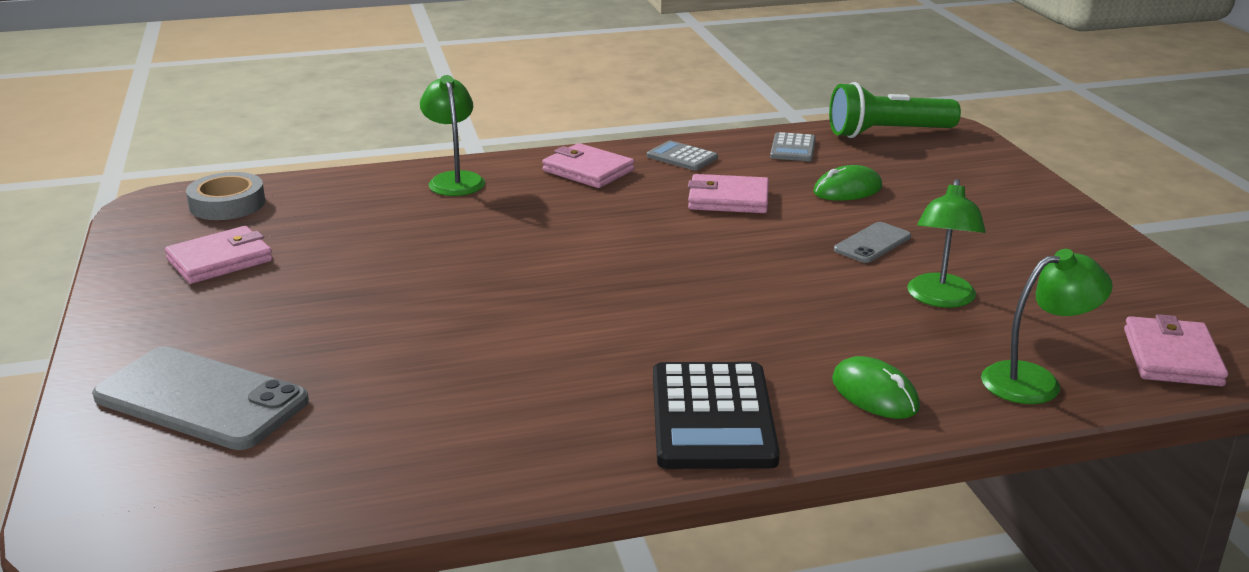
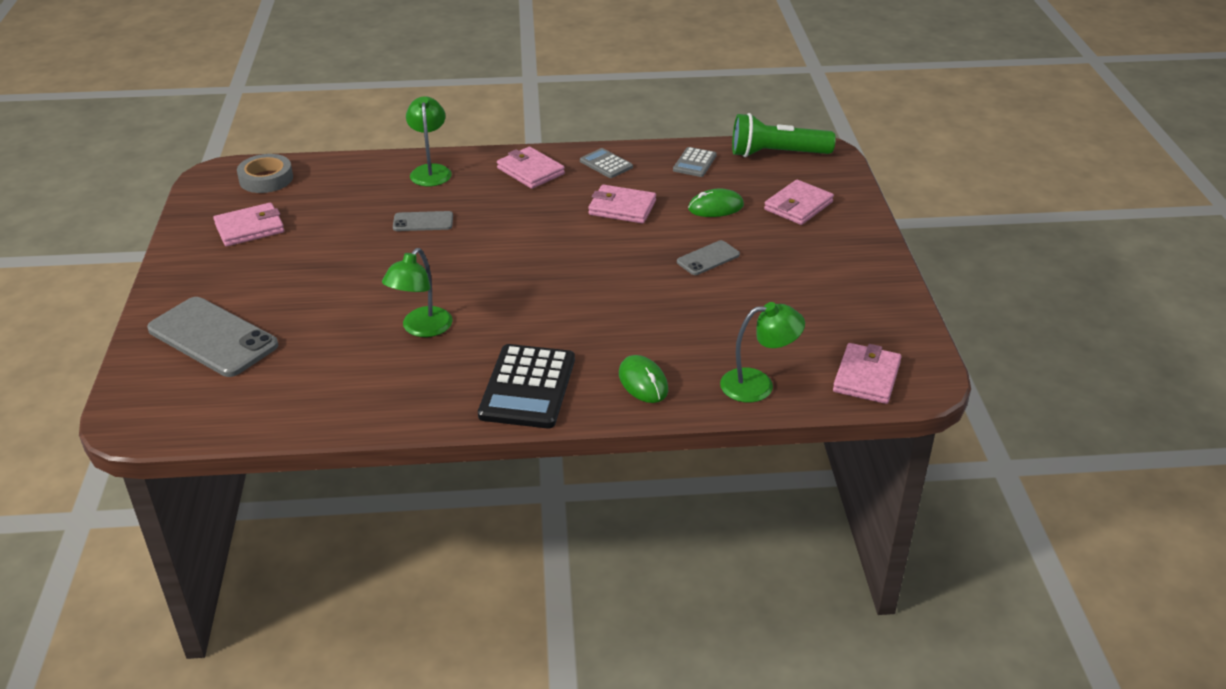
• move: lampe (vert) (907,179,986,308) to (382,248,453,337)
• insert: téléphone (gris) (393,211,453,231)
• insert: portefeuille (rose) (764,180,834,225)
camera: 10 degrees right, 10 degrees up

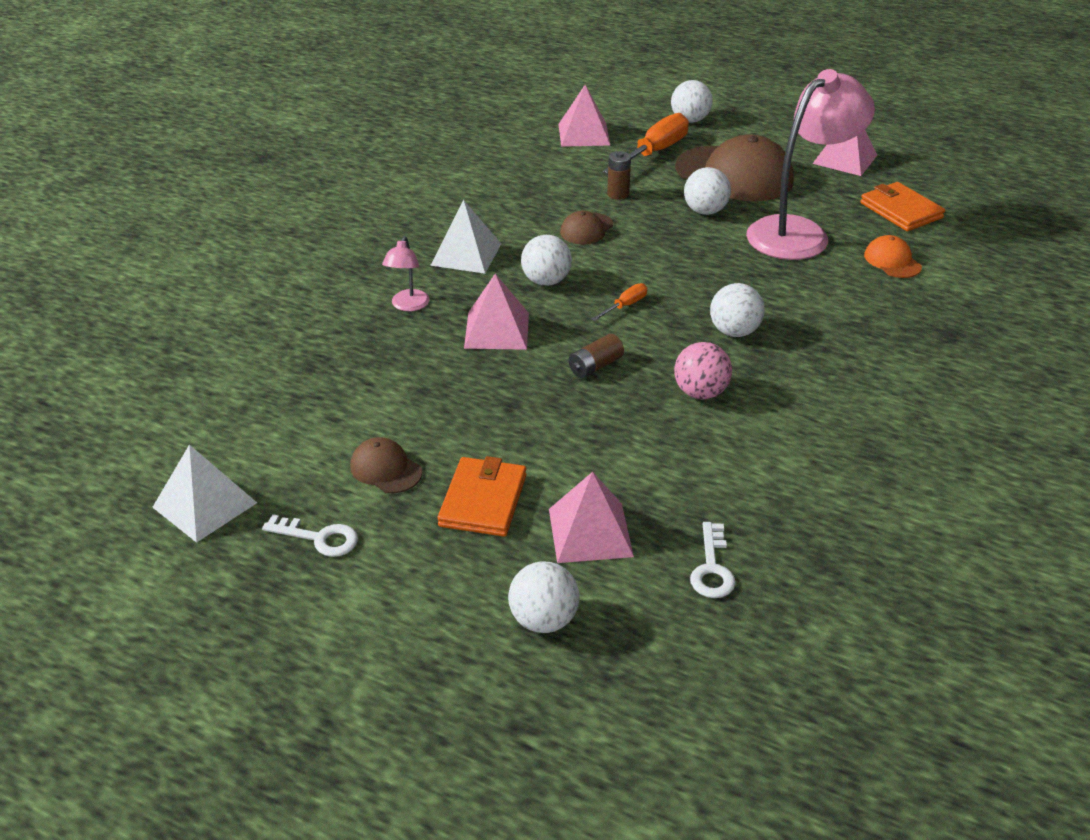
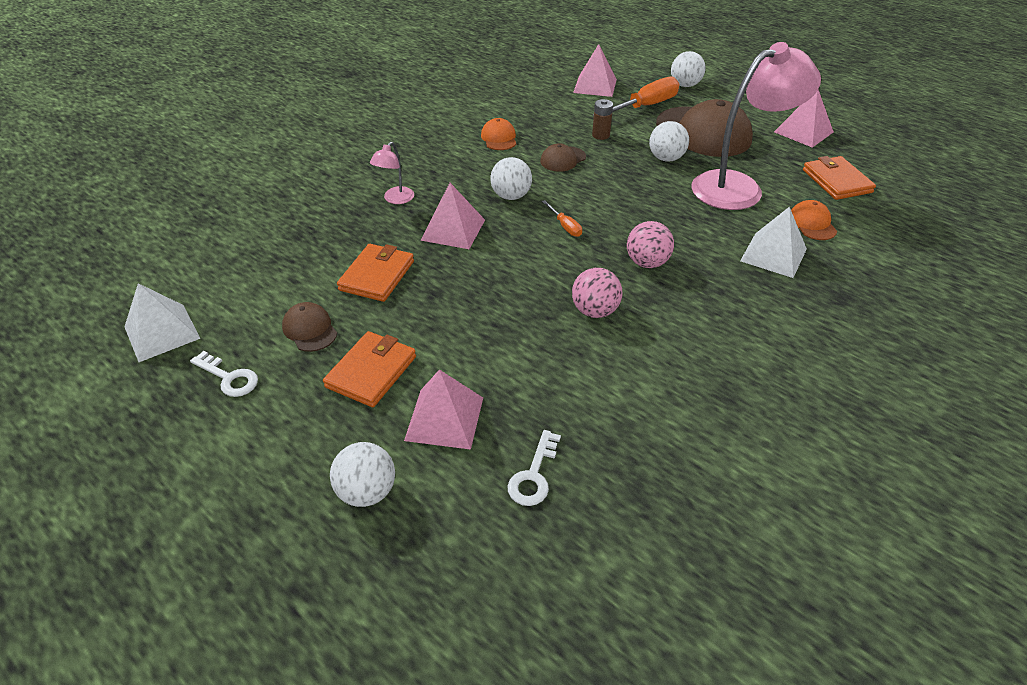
• move: pyramide (blanc) (430,200,501,274) to (740,207,807,278)
• delete: pile (marron) (569,334,624,378)
• rotate: tournevis (orange) (591,283,647,321) = (542,200,582,237) 90 degrees clockwise
• recolor: balle (blanc) (710,283,765,337) to balle (rose) (627,221,674,268)
• insert: portefeuille (orange) (337,244,414,302)
• insert: casquette (orange) (481,118,516,150)
camera: 15 degrees right, 5 degrees up

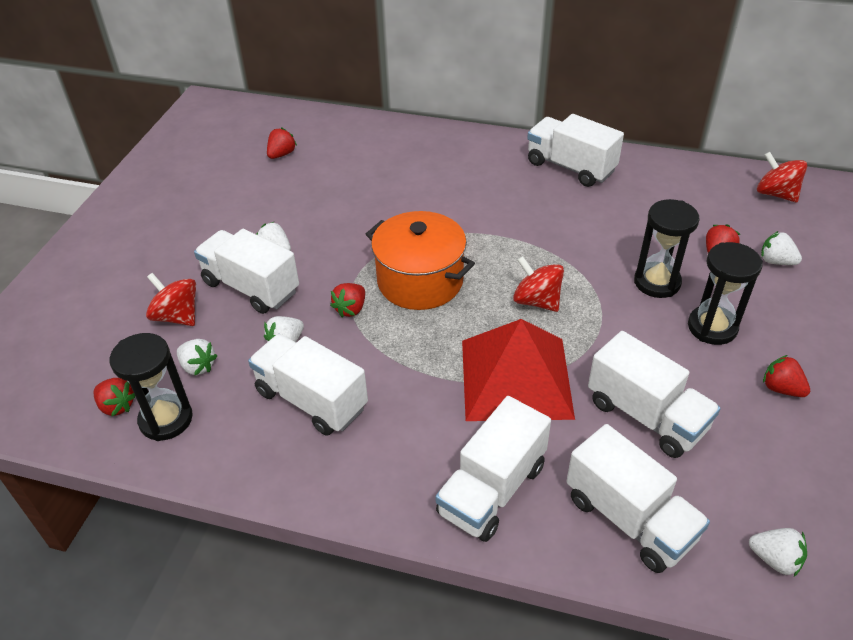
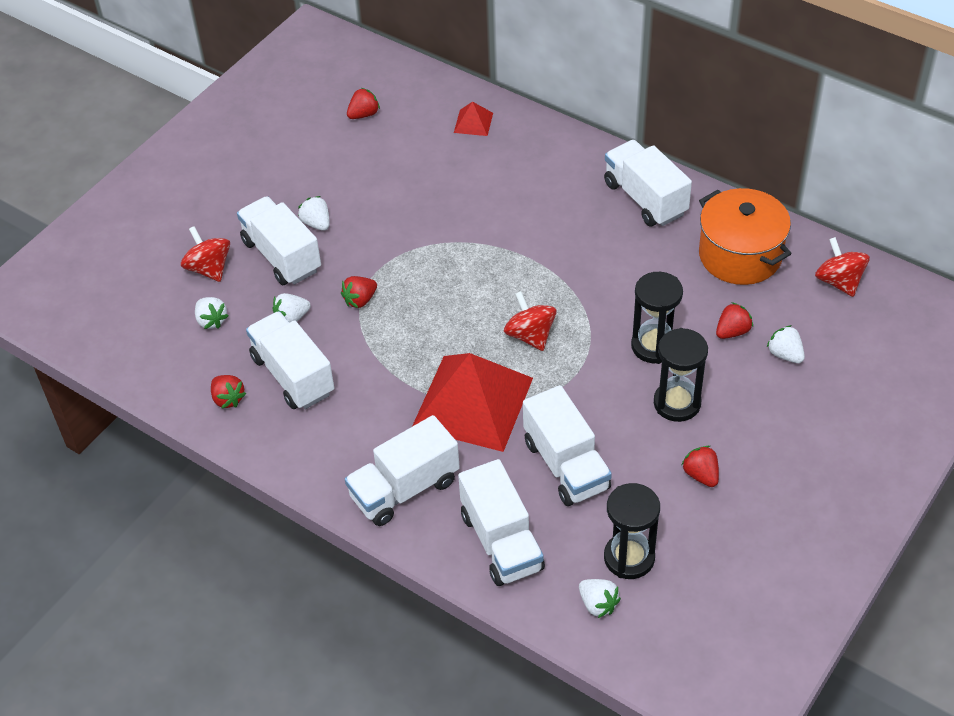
• move: fraise (rouge) (94,378,136,416) to (211,375,246,409)
• move: sablier (noir) (110,333,193,441) to (604,483,660,579)
• move: marmite (orange) (366,211,475,310) to (699,188,792,285)
• insert: pyramide (rouge) (454,102,493,136)
camera: 20 degrees right, 5 degrees up

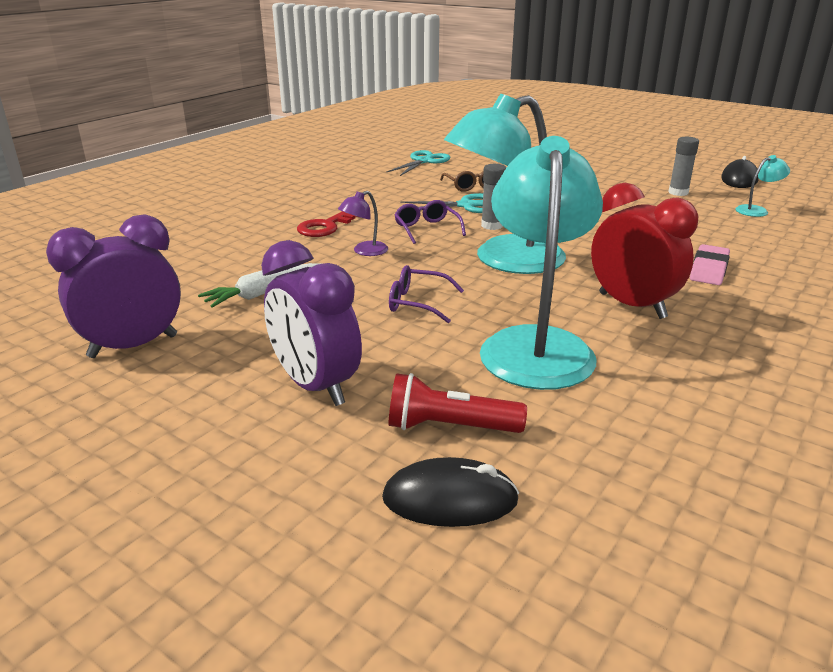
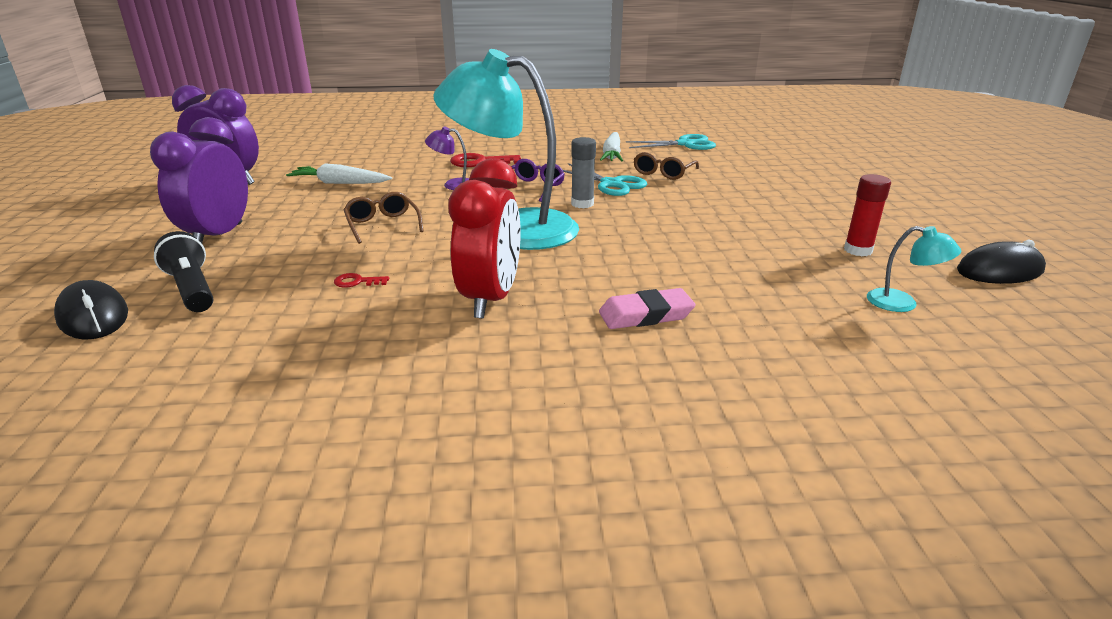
• recolor: lunettes (violet) (389,265,464,323) to lunettes (marron) (343,192,424,244)
• recolor: lampe de poche (rouge) (389,373,527,433) to lampe de poche (noir) (154,231,213,312)
• replace: lampe (turquoise) (480,136,603,390) to clé (rouge) (334,273,389,288)
• recolor: bâton de colle (gris) (668,137,699,196) to bâton de colle (rouge) (844,174,891,256)
• insert: carotte (blanc) (600,132,623,161)
camera: 50 degrees right, 0 degrees up

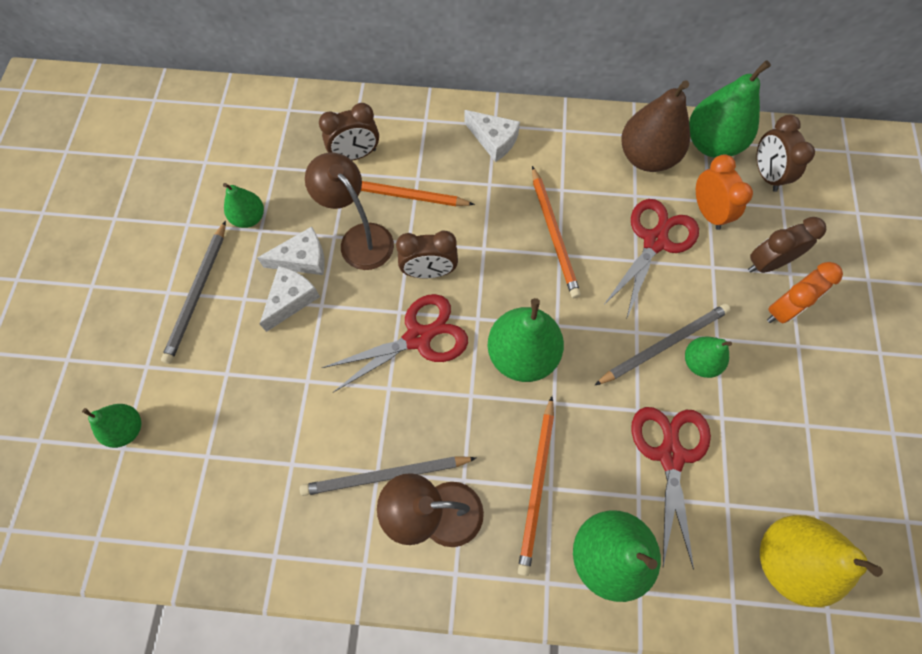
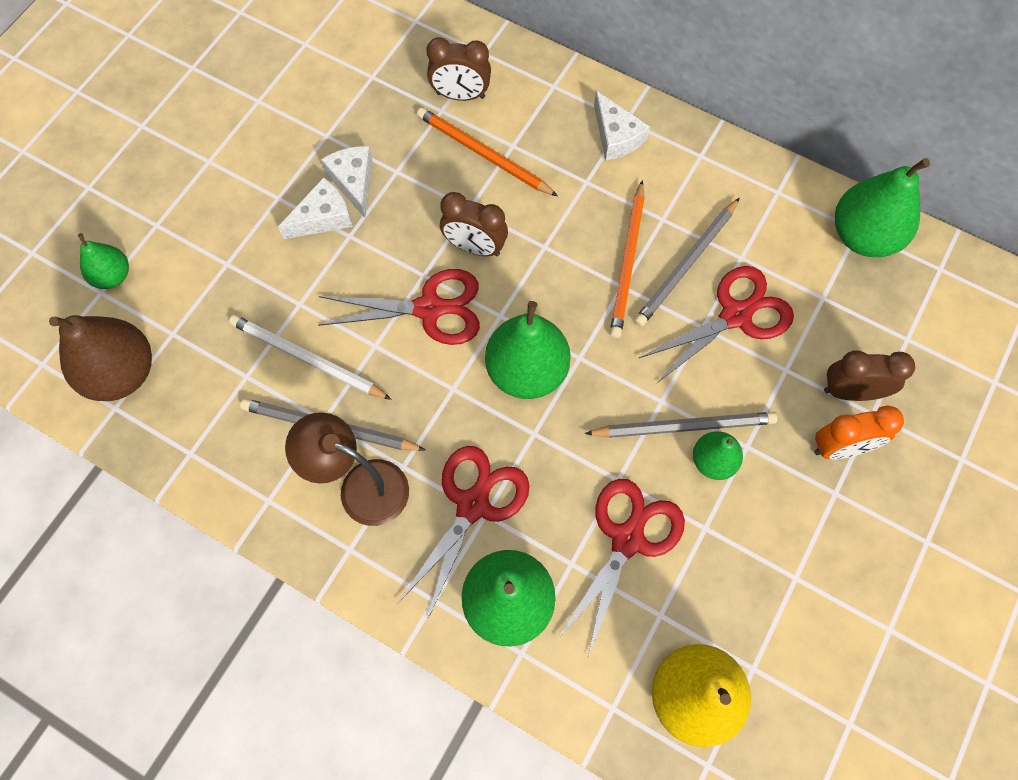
• move: crayon (gris) (161,221,226,364) to (634,198,739,327)
• delete: poire (vert) (223,183,264,228)
• rotate: fromage (blanc) (257,227,325,275) = (321,146,373,218) 120 degrees counterclockwise
• delete: lampe (marron) (305,153,394,270)
• replace: crayon (orange) (518,396,554,576) to ciseaux (rouge) (397,446,530,621)
• move: poire (marron) (621,80,690,172) to (49,315,152,401)
• delete: réveil (orange) (696,154,753,230)
• delete: réveil (marron) (757,115,815,192)
• insert: crayon (blanc) (229,315,392,400)
camera: 25 degrees right, 0 degrees up

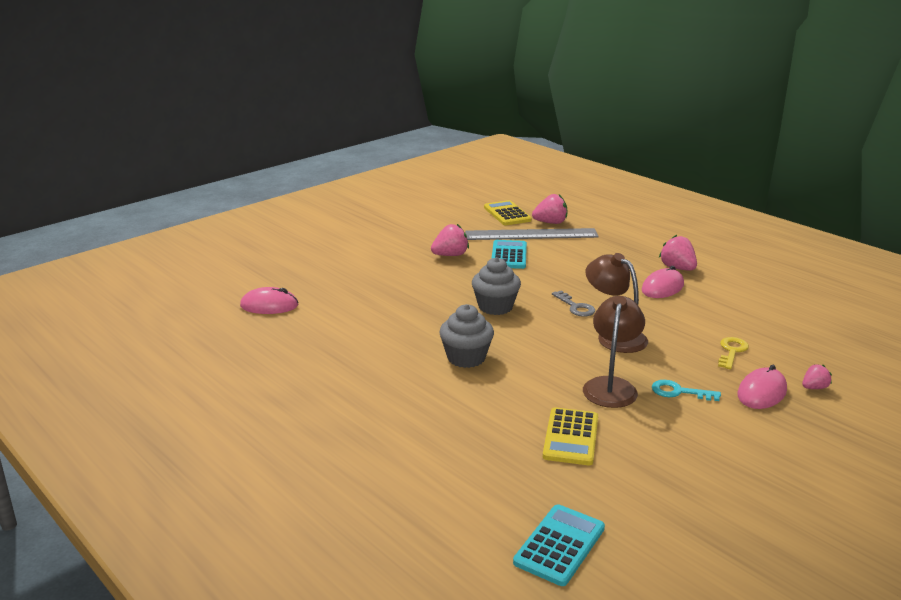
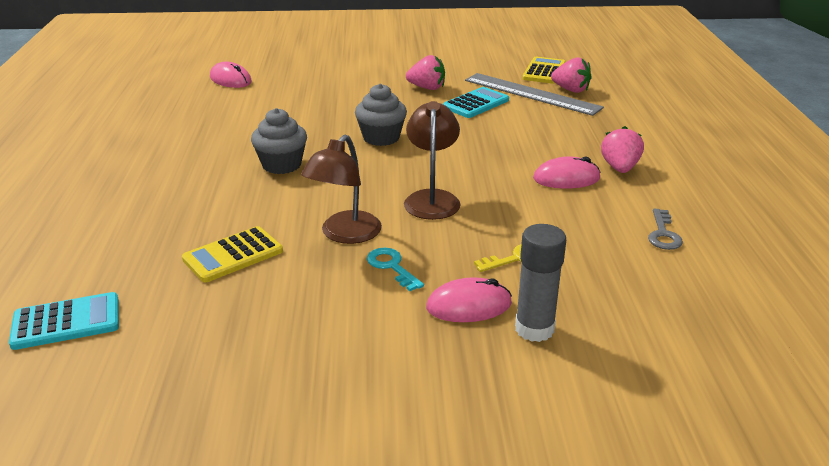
• move: clé (gris) (552,291,595,317) to (648,209,683,250)
• rotate: lampe (marron) (583,296,645,408) = (301,135,382,244) 150 degrees clockwise
• replace: fraise (rose) (802,364,832,389) to bâton de colle (gris) (515,224,566,342)
camera: 40 degrees right, 5 degrees up

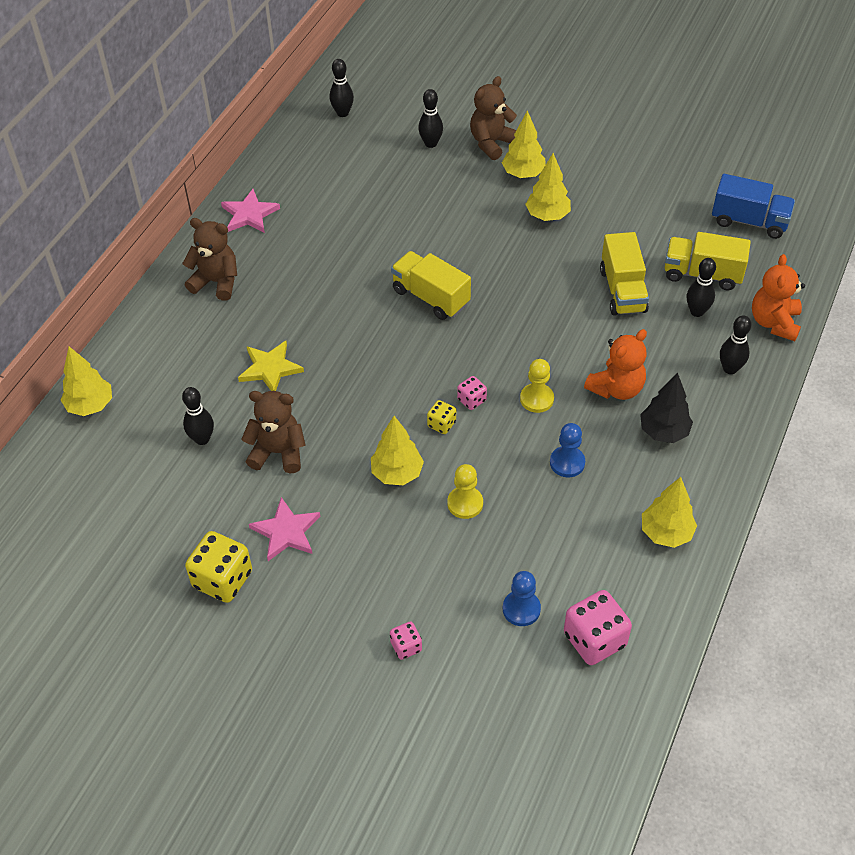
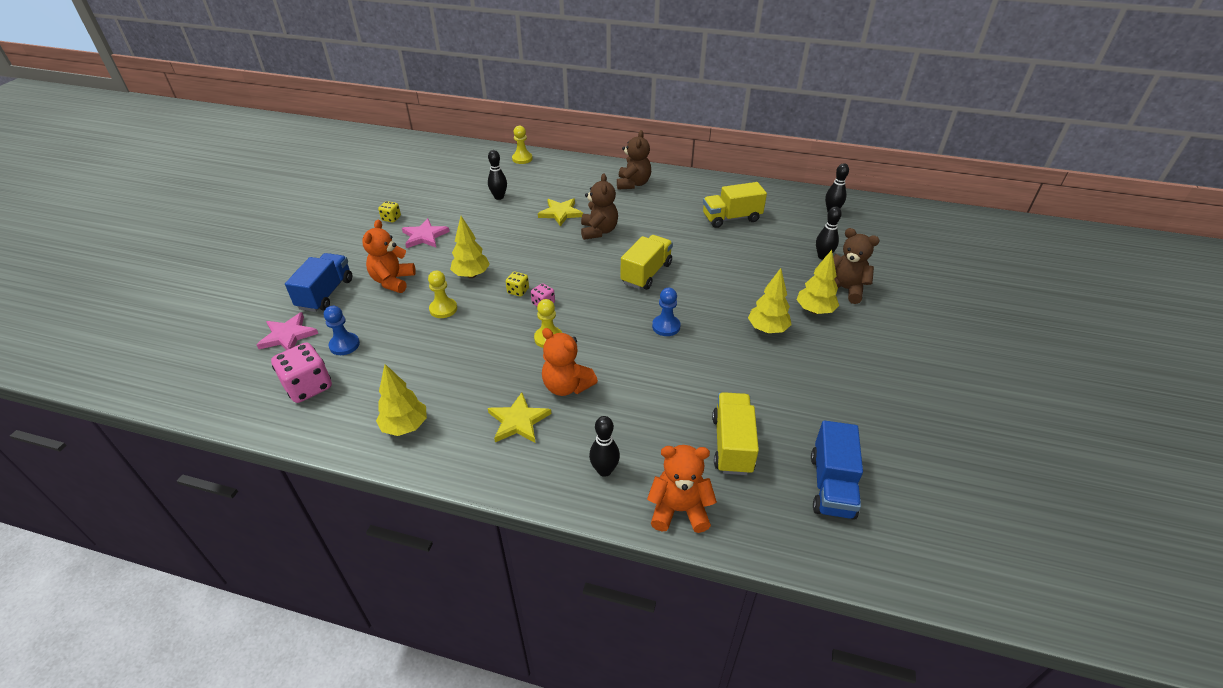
• replace: arbre (jaune) (61,347,112,416) to pion (jaune) (512,126,533,164)
• resize: dé (jaune) (185,531,252,603) = (378,201,401,223) x0.52
• move: étoile (rose) (221,189,280,233) to (257,312,318,350)
• move: ours en peluche (marron) (241,391,306,474) to (581,174,618,240)
• replace: dé (rose) (390,621,422,660) to camion (bleu) (285,253,352,312)
• move: pion (bleu) (550,423,585,477) to (652,288,680,336)
• move: camion (jaune) (600,232,649,316) to (703,182,767,228)
• replace: arbre (noir) (640,372,693,443) to étoile (jaune) (488,392,551,443)
• delete: quille (noir) (687,258,716,317)
• insert: ours en peluche (orange) (362,220,415,293)
camera: 80 degrees right, 10 degrees down

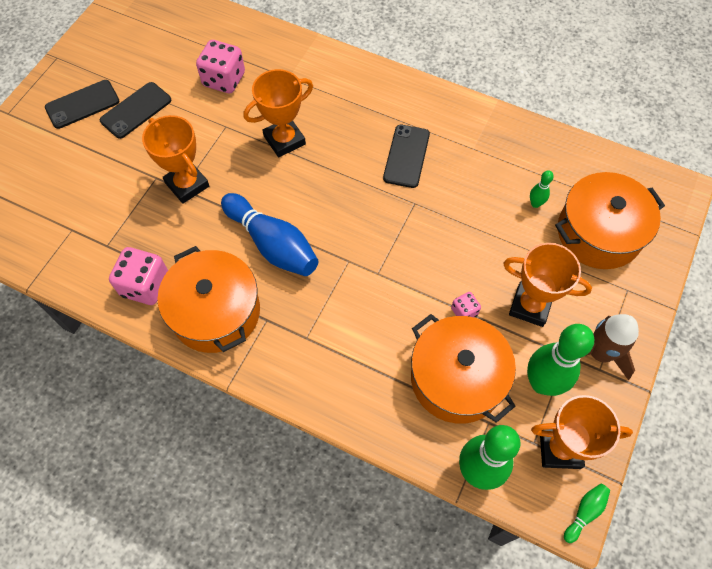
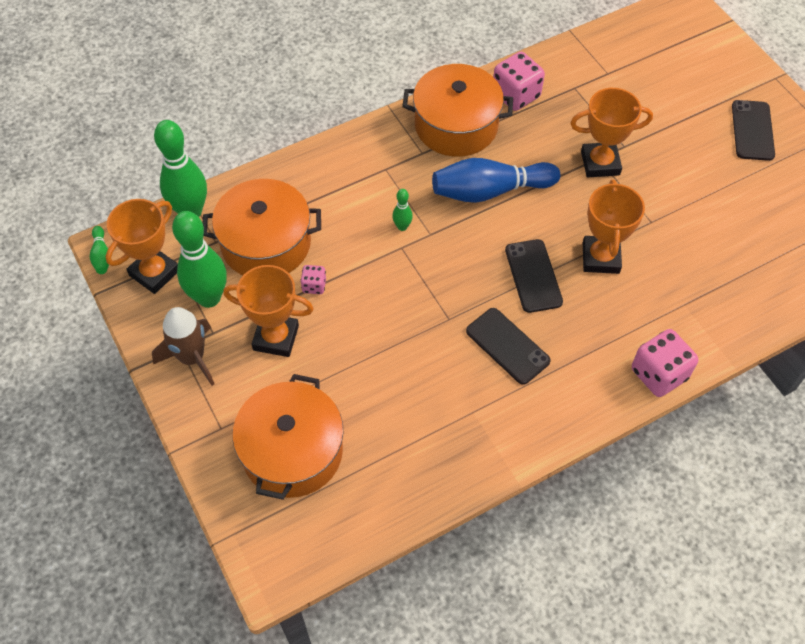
• move: téléphone (noir) (100,82,172,139) to (505,239,563,313)
• move: dé (rose) (196,40,245,93) to (632,329,698,397)
• rotate: trophée (orange) (503,243,592,327) = (223,265,314,357) 45 degrees clockwise
• move: quille (vert) (530,170,554,208) to (392,189,413,231)
camera: 125 degrees right, 5 degrees down

